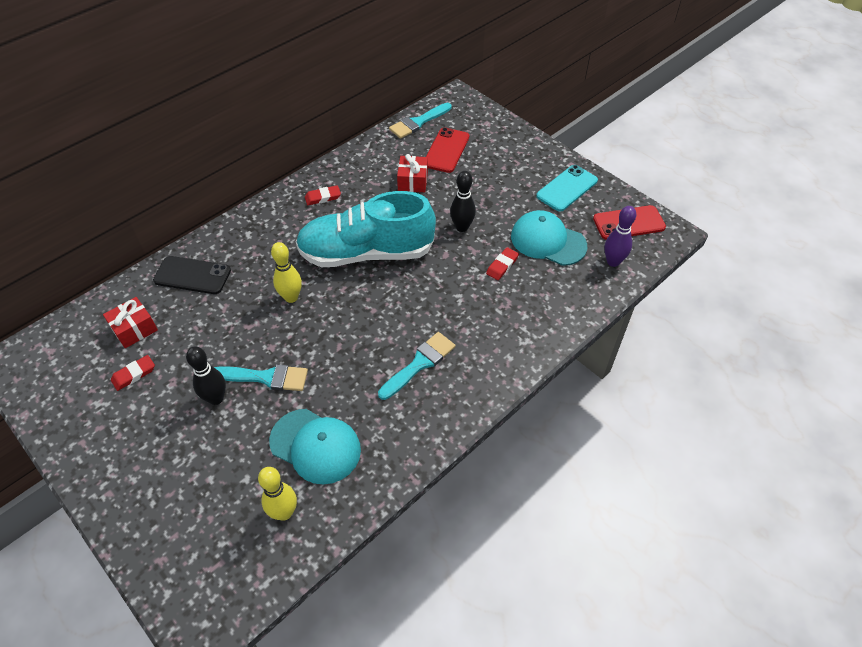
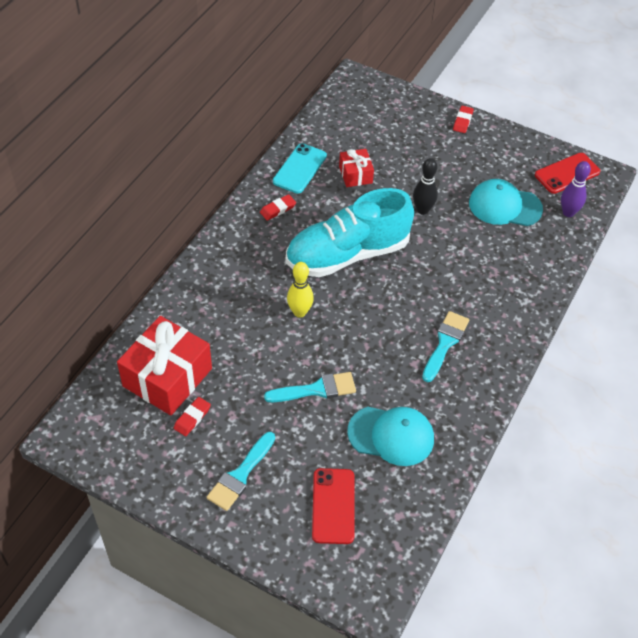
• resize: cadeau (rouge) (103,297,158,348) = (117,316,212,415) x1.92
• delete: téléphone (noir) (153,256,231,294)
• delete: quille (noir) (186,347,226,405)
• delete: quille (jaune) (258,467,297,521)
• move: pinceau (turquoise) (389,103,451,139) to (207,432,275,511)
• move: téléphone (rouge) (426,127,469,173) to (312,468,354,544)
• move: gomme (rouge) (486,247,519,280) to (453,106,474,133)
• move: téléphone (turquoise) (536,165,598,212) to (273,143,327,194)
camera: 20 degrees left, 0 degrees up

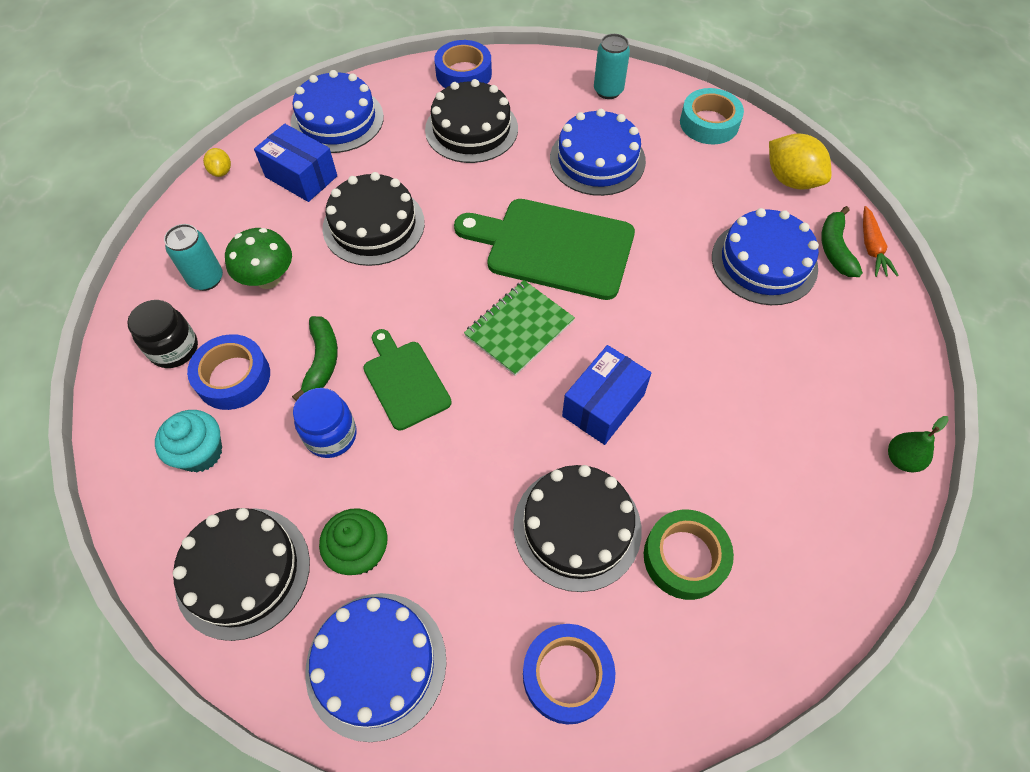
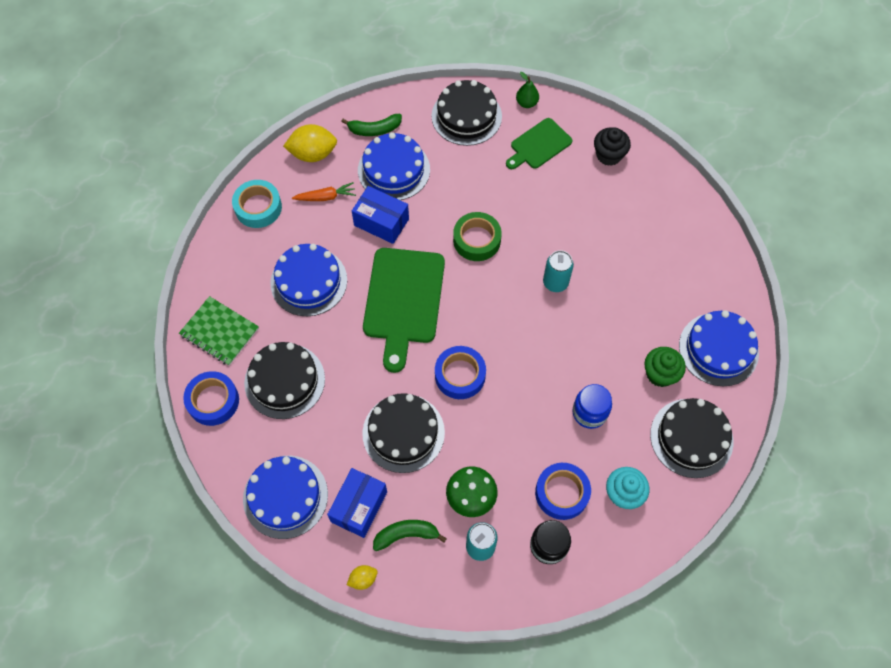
• move: banane (vert) (292,316,338,401) to (373,520,447,551)
• move: planche à découper (vert) (363,329,452,431) to (506,118,573,169)
• move: carnet (vert) (464,280,575,376) to (179,296,259,366)
• move: gâteau (noir) (513,465,642,592) to (432,80,502,146)
• move: ruban adhésif (bleu) (523,624,615,724) to (435,346,486,399)
• move: boîte (bleu) (562,345,651,445) to (352,186,409,244)
• move: canette (turquoise) (594,34,630,99) to (543,250,574,292)
• move: ruban adhésif (vert) (644,510,734,600) to (453,212,502,261)
• rotate: citron (jaune) (769,133,831,190) = (283,124,337,162) 45 degrees clockwise
• move: carotte (orange) (863,206,899,277) to (292,182,356,201)
• insert: muffin (noir) (594,127,631,166)
camera: 100 degrees left, 5 degrees up

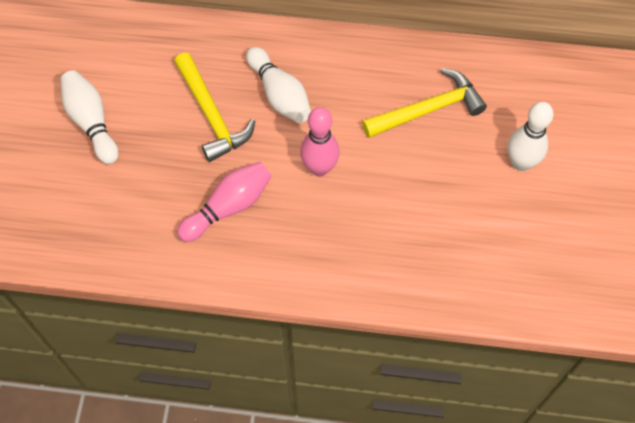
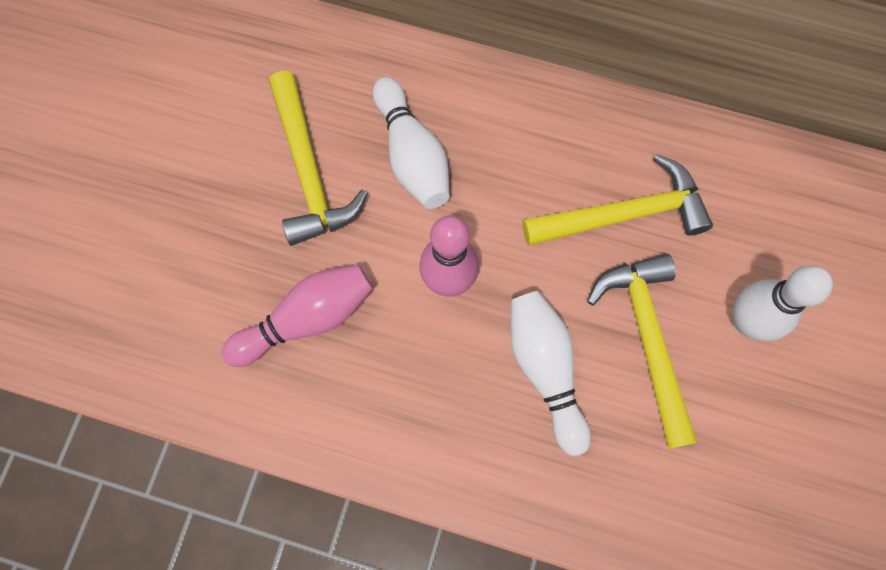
• move: quille (blanc) (60,70,119,164) to (510,291,591,456)
• insert: marteau (jaune) (587,253,698,449)
camera: 10 degrees right, 10 degrees up

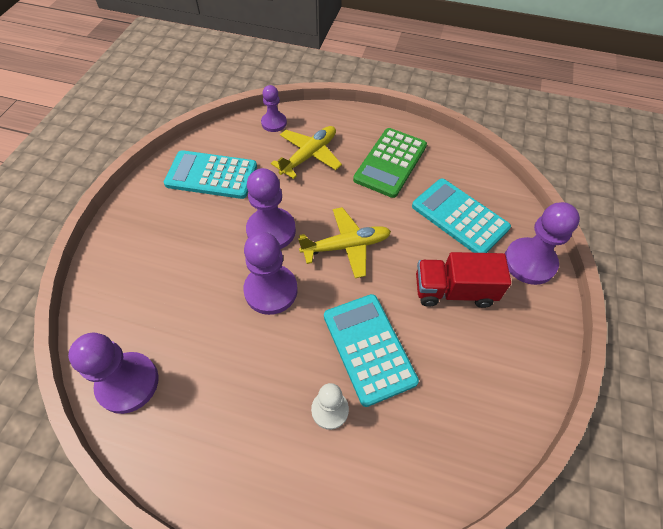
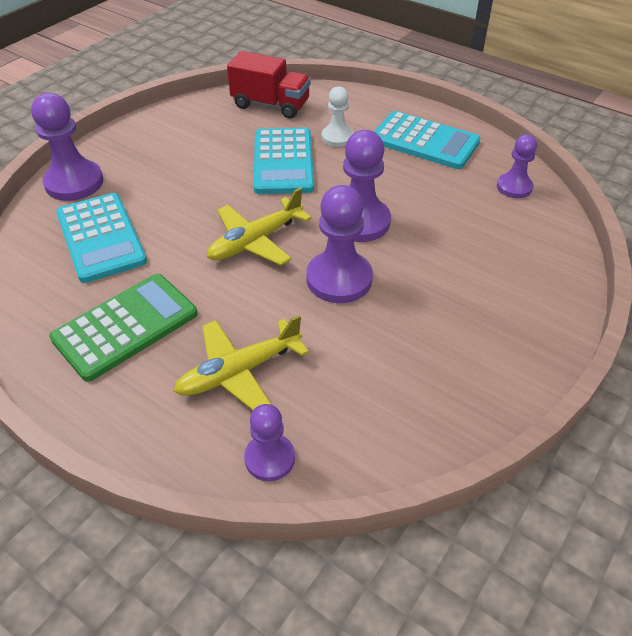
• resize: pion (violet) (68,333,159,414) = (497,135,537,198) x0.61
• move: calculatrice (turquoise) (164,150,257,199) to (374,111,480,169)
• rotate: avion (jaune) (298,207,391,278) = (207,187,312,265) 45 degrees counterclockwise
• move: camion (rouge) (416,252,511,308) to (227,51,311,118)
camera: 160 degrees left, 10 degrees down

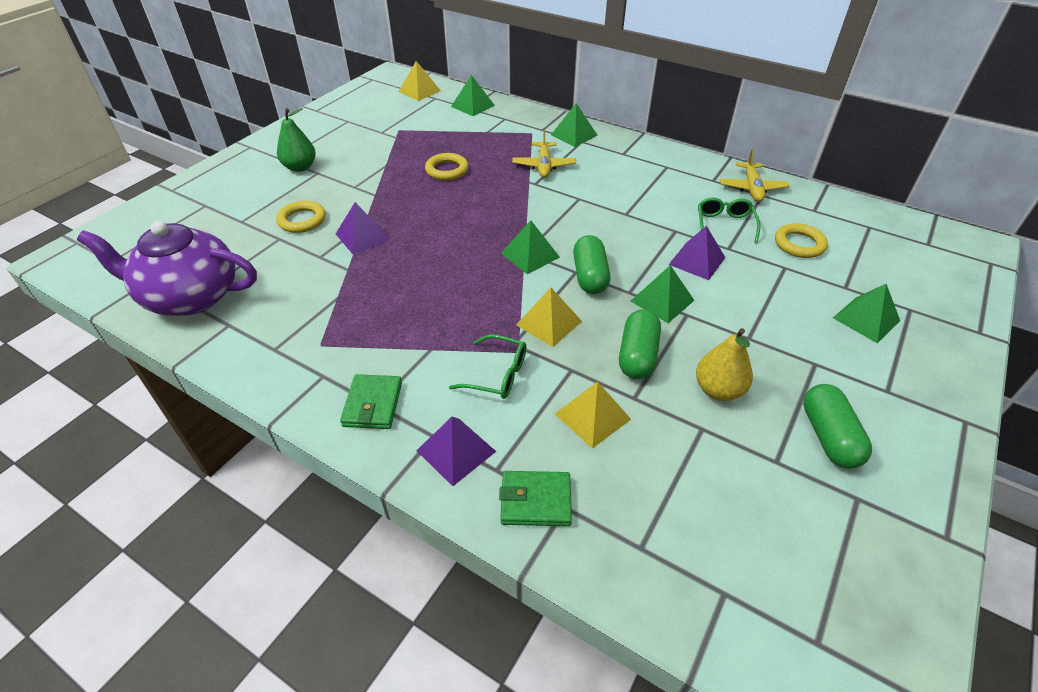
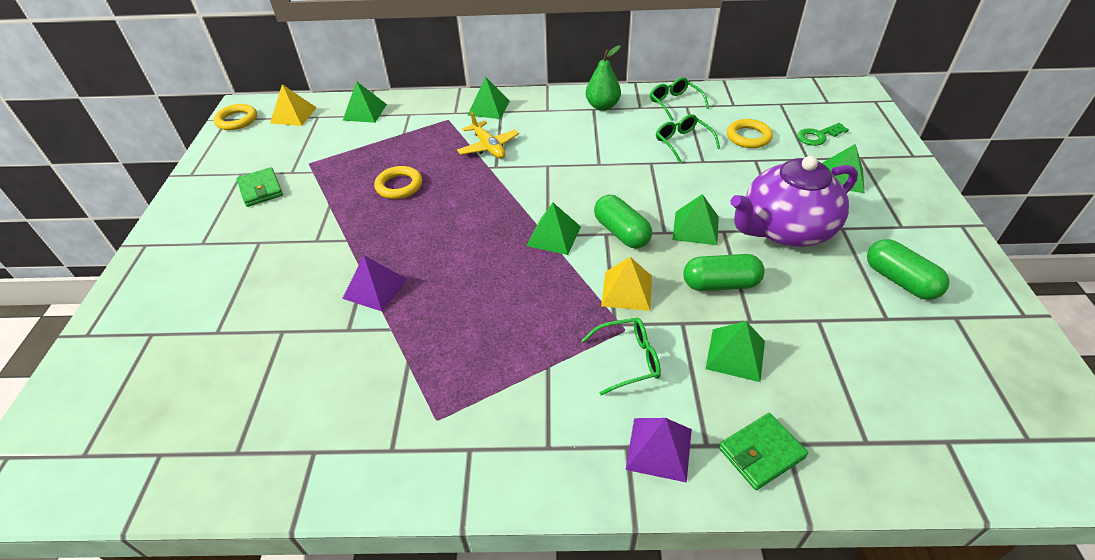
• move: théière (violet) (77,221,257,316) to (730,156,858,247)
• move: anneau (jaune) (276,200,326,233) to (213,104,257,130)
• move: poire (vert) (277,108,316,172) to (586,45,621,111)
• move: portefeuille (vert) (340,374,402,429) to (237,167,283,207)
• recolor: pyramide (jaune) (555,381,631,449) to pyramide (vert) (705,321,765,382)
• rotate: gélule (vert) (619,309,661,379) = (683,254,765,291) 75 degrees counterclockwise
• delete: pyramide (violet) (668,226,726,280)
• delete: poire (jaune) (696,328,753,401)
• replace: avion (jaune) (720,150,789,202) to lunettes (vert) (650,77,709,121)
• insert: clé (vert) (797,123,849,146)
camera: 30 degrees left, 0 degrees up

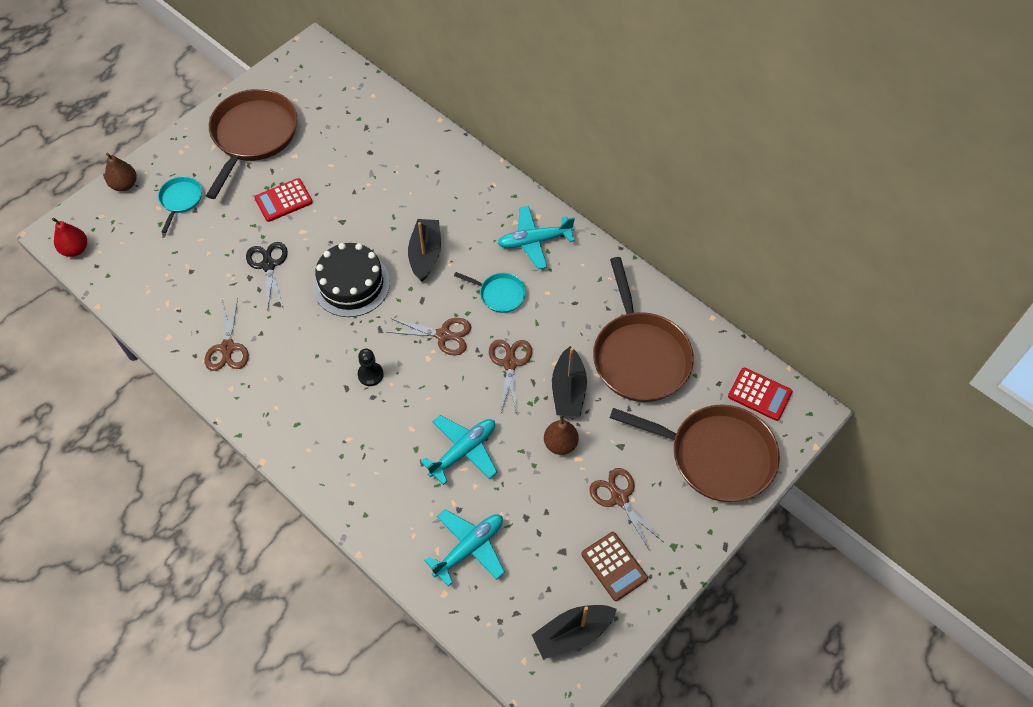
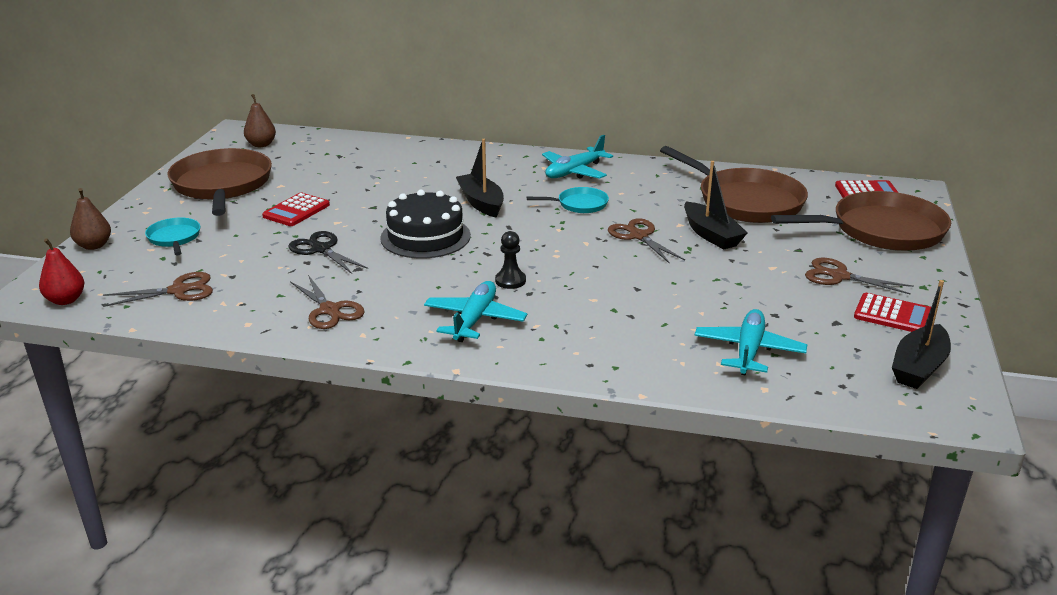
• move: ciseaux (marron) (386,318,471,356) to (103,272,213,307)
• move: avion (turquoise) (420,415,497,485) to (424,281,527,342)
• move: poire (marron) (544,415,579,455) to (244,94,276,147)
• recolor: calculatrice (marron) (581,532,648,601) to calculatrice (rouge) (854,293,931,332)
camera: 30 degrees left, 30 degrees down

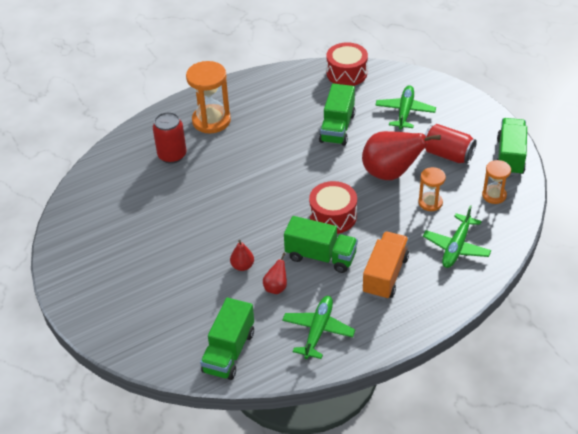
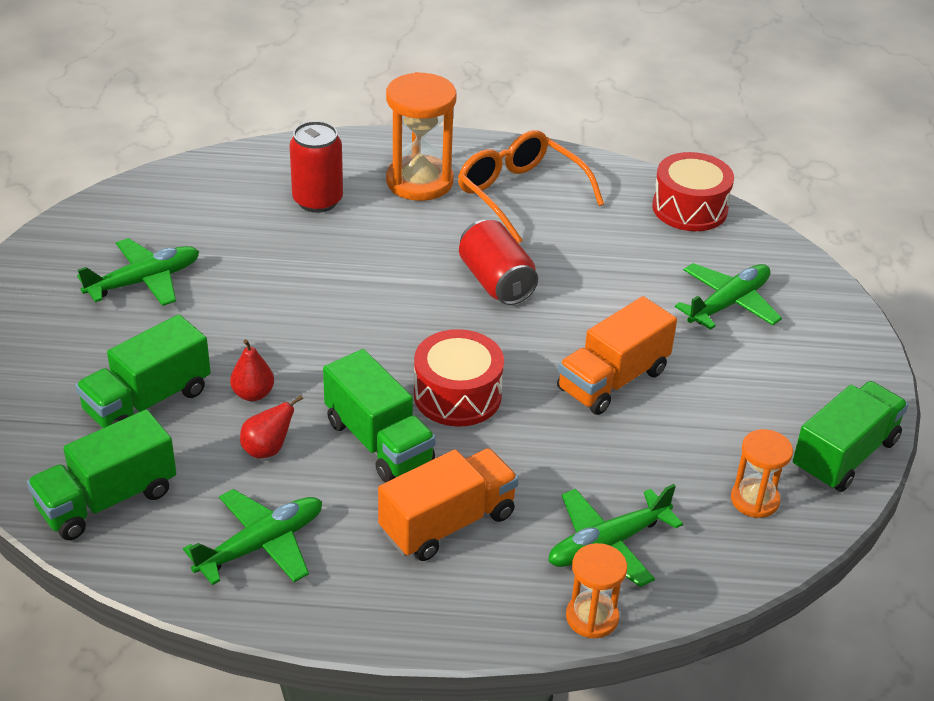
• move: camion (vert) (319,83,355,146) to (75,315,211,428)
• replace: poire (rouge) (362,131,441,180) to camion (orange) (557,296,677,415)
• move: sablier (orange) (418,167,446,211) to (566,543,627,638)
• move: canette (rouge) (425,124,477,164) to (459,220,538,305)
• insert: avion (vert) (77,238,199,306)
• insert: lunettes (orange) (458,130,604,243)
camera: 30 degrees right, 5 degrees down

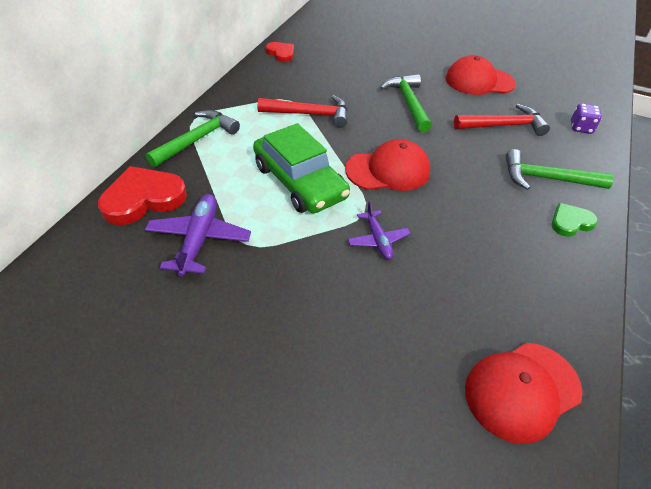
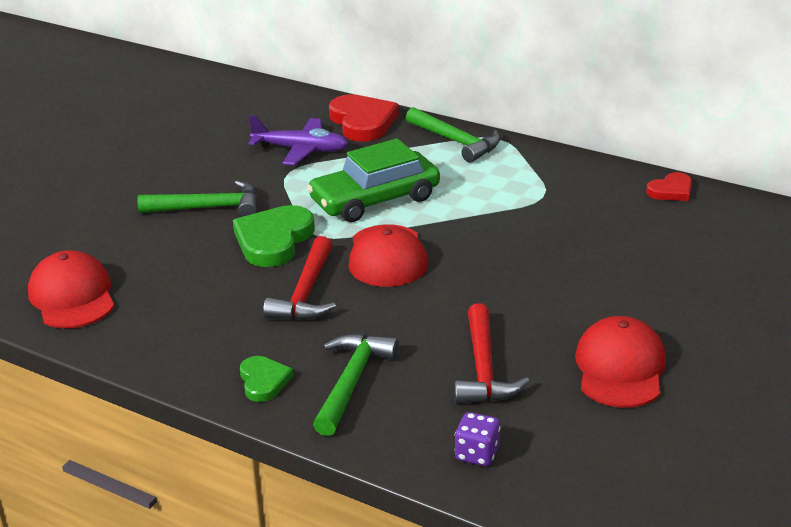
• move: marteau (rouge) (258,95,347,128) to (263,236,336,320)
• replace: avion (violet) (347,201,411,260) to cœur (vert) (233,205,315,267)
• move: marteau (vert) (380,74,432,132) to (137,180,257,217)
camera: 100 degrees right, 15 degrees down

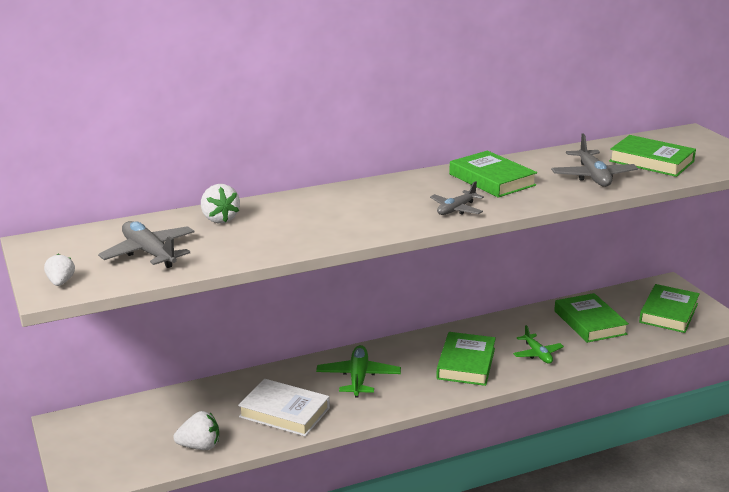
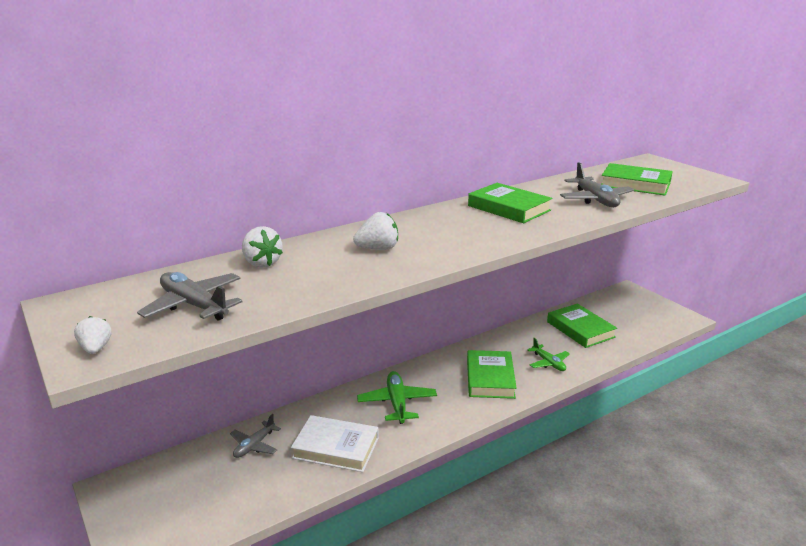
• move: fraise (blanc) (173,411,219,450) to (353,212,398,250)
• move: avion (gris) (430,181,484,215) to (230,414,281,458)
• delete: livre (vert) (639,284,700,333)
camera: 10 degrees left, 0 degrees up

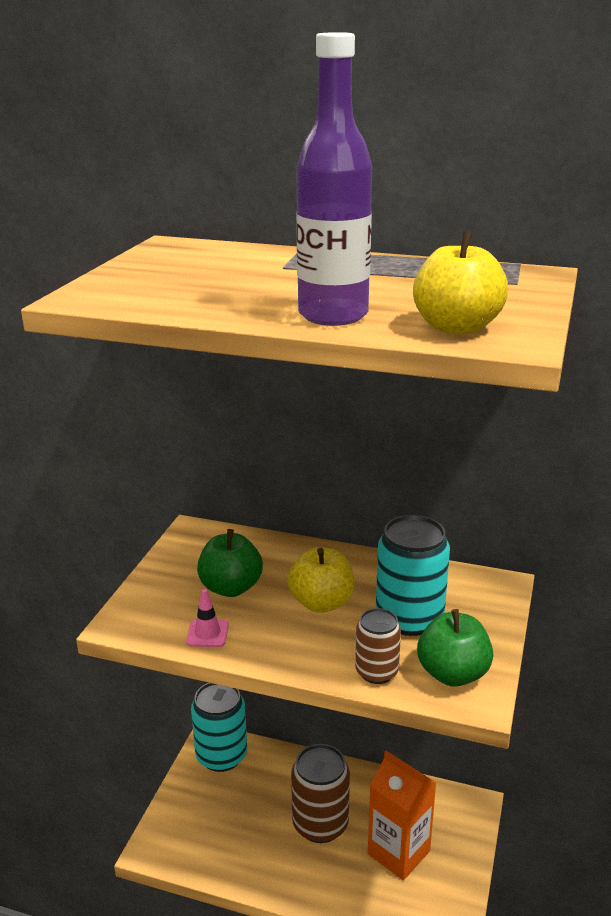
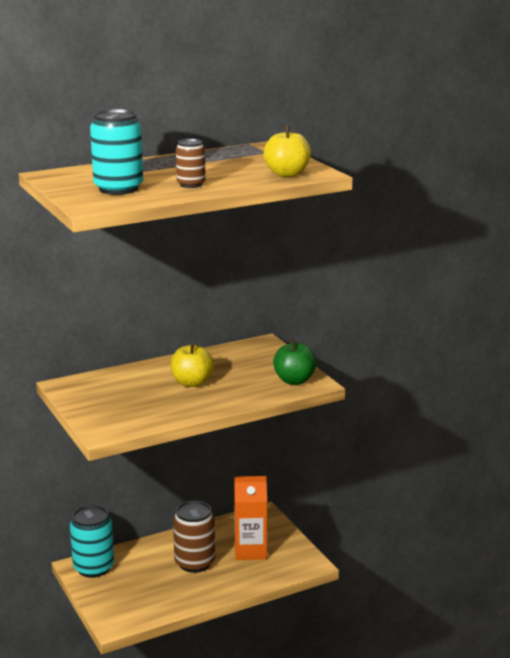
• delete: cône de chantier (rose) (186,589,229,647)
• delete: pomme (vert) (197,529,263,597)
• delete: bouteille (violet) (296,32,372,326)
• move: canette (marron) (355,608,401,684) to (176,139,206,188)
• move: canette (turquoise) (376,515,450,636) to (90,109,143,195)
camera: 45 degrees left, 5 degrees down

